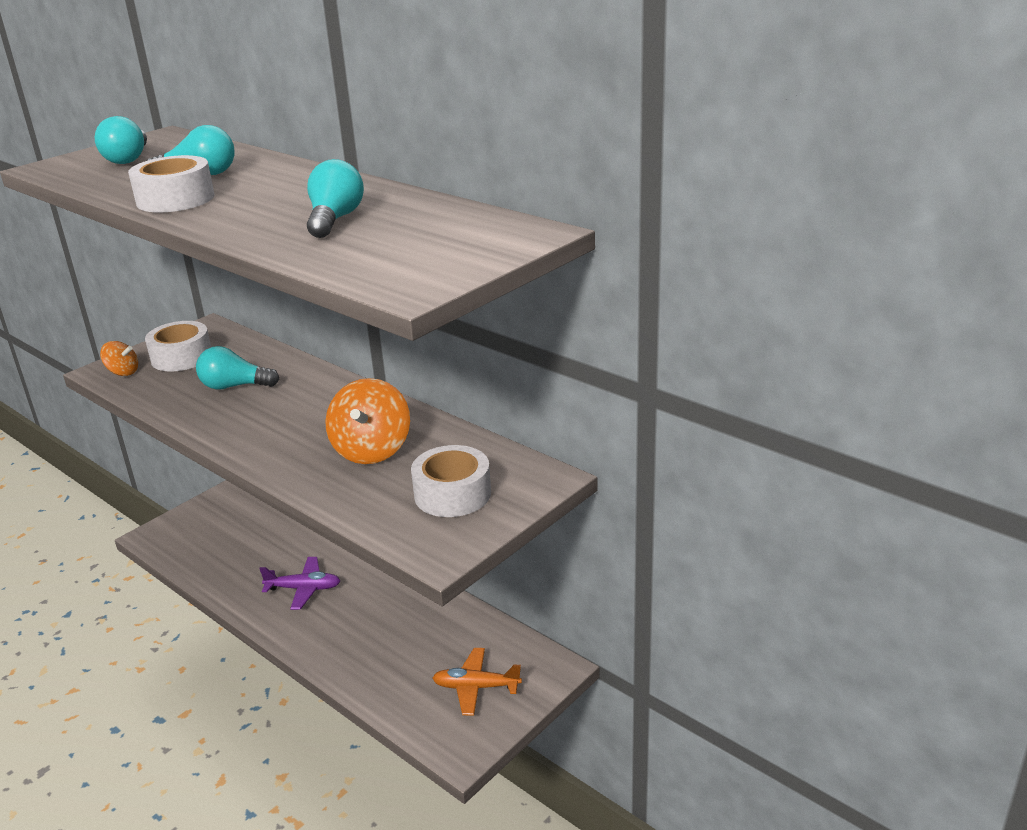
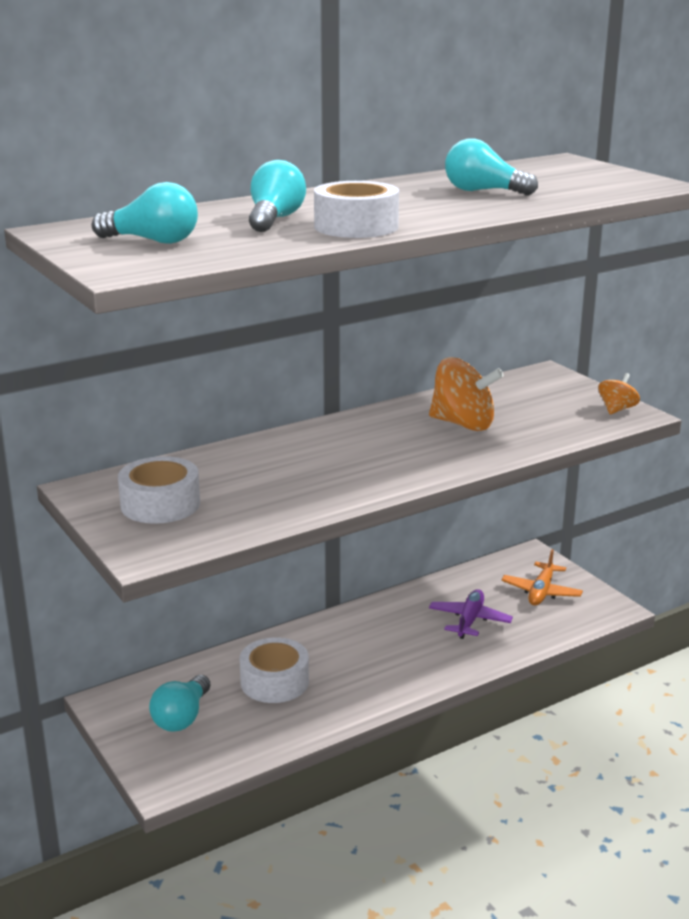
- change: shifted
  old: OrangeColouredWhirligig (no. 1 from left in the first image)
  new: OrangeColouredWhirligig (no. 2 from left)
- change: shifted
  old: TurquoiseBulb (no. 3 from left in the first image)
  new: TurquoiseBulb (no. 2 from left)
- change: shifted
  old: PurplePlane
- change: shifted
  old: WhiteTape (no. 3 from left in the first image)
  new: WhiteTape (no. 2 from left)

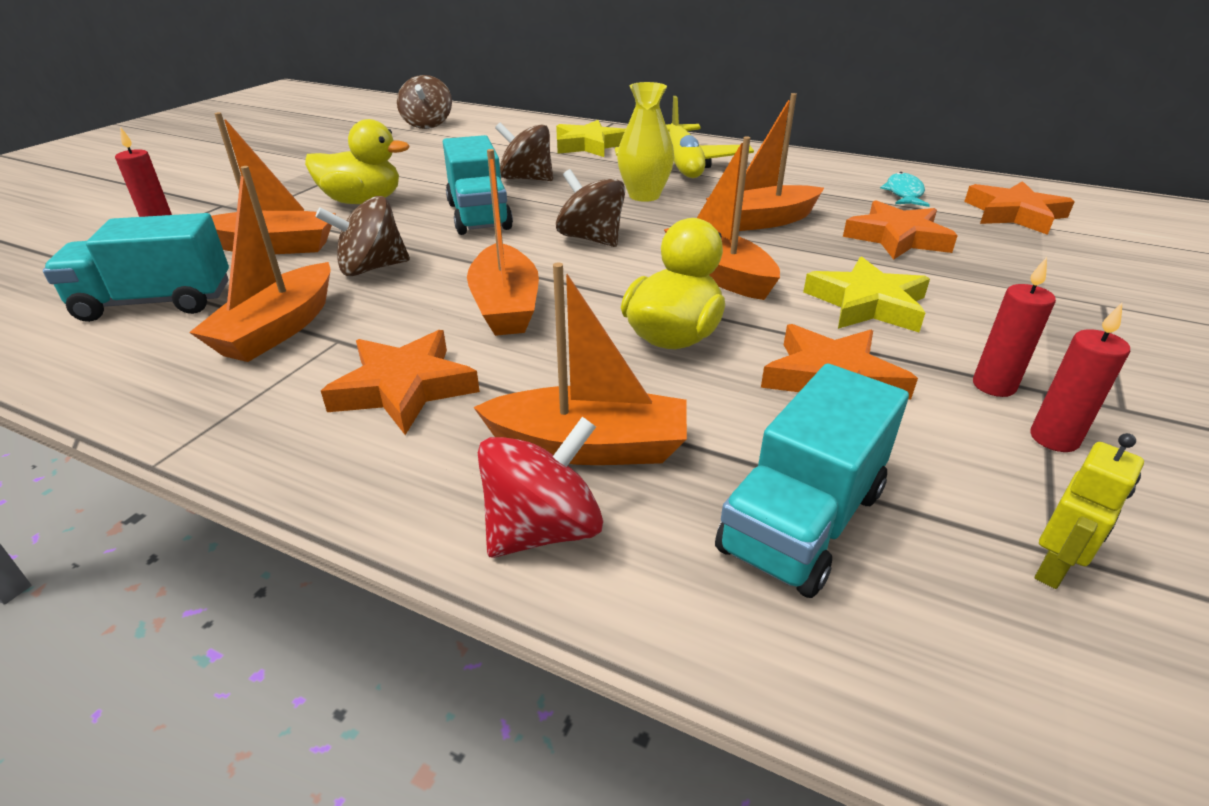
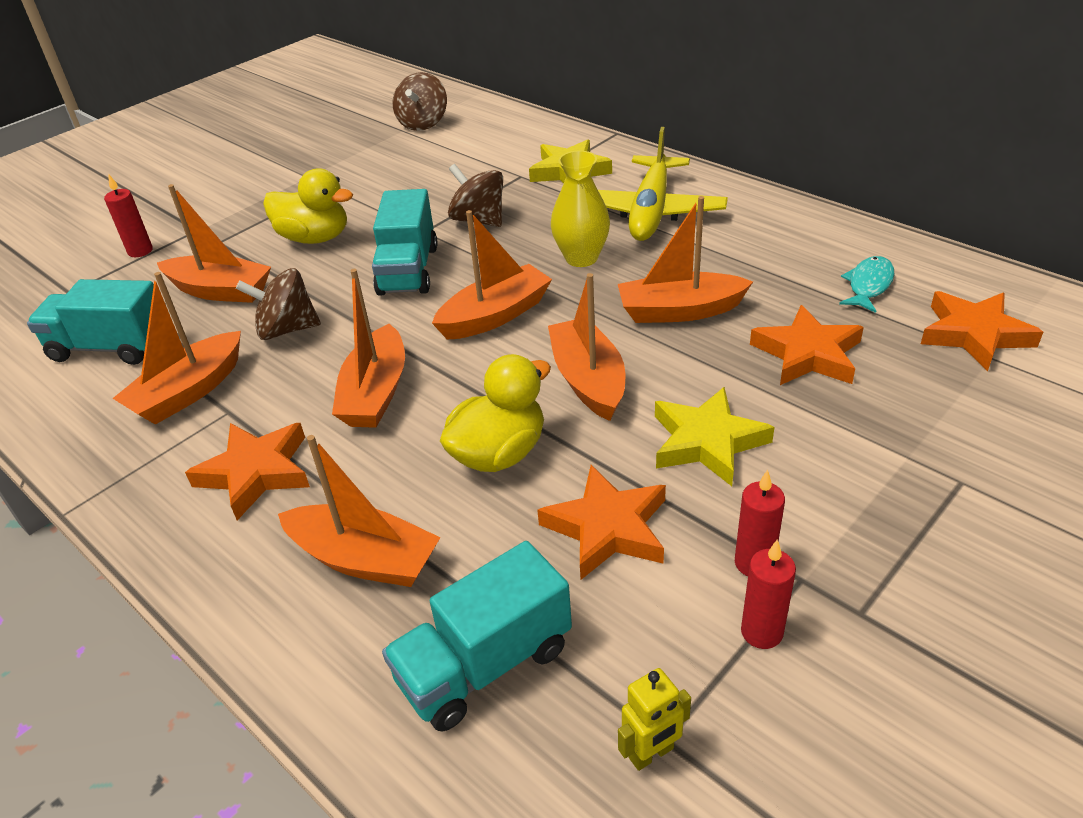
- change: gone
  old: CrimsonWhirligig
- change: swapped
  old: RussetWhirligig (no. 4 from left)
  new: OrangeColouredBoat (no. 5 from left)

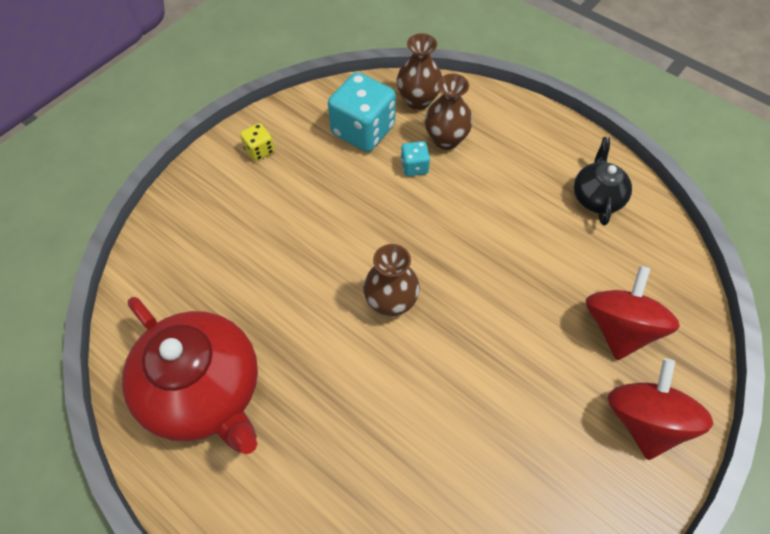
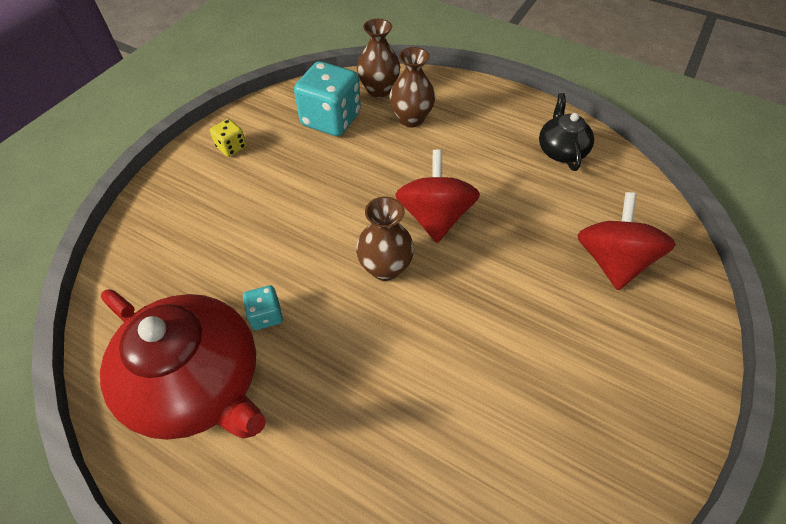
- change: shifted
  old: TurquoiseDice (no. 2 from left in the first image)
  new: TurquoiseDice (no. 1 from left)
- change: shifted
  old: CrimsonWhirligig (no. 2 from left in the first image)
  new: CrimsonWhirligig (no. 1 from left)

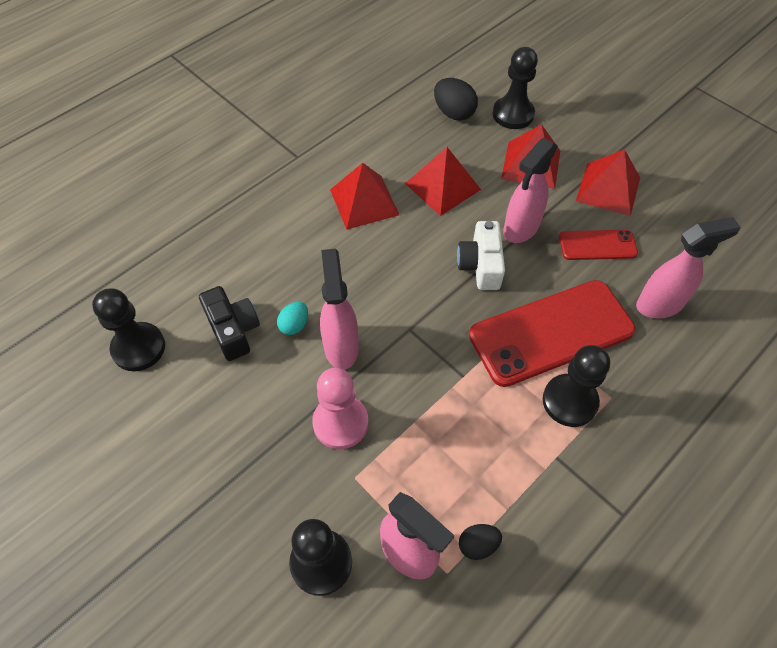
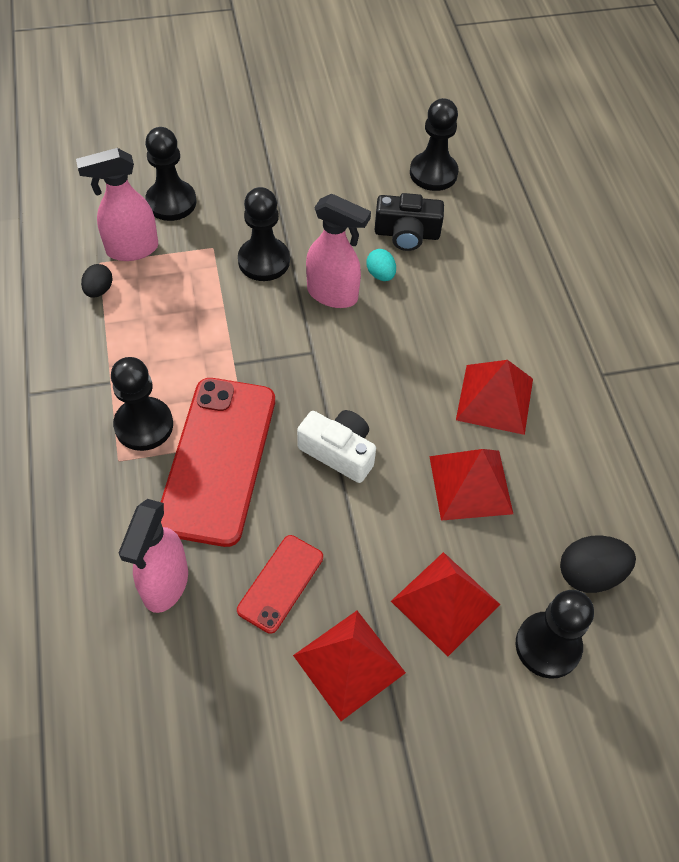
- change: gone
  old: PinkSprayCleaner (no. 3 from left)
- change: repainted
  old: PinkChessPawn
  new: BlackChessPawn (no. 3 from left)

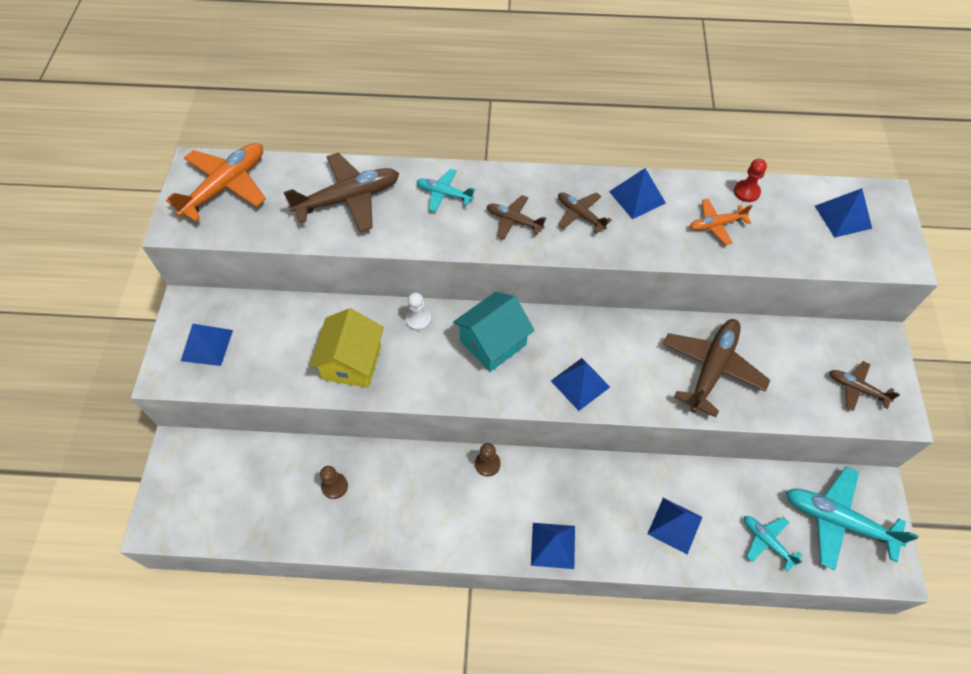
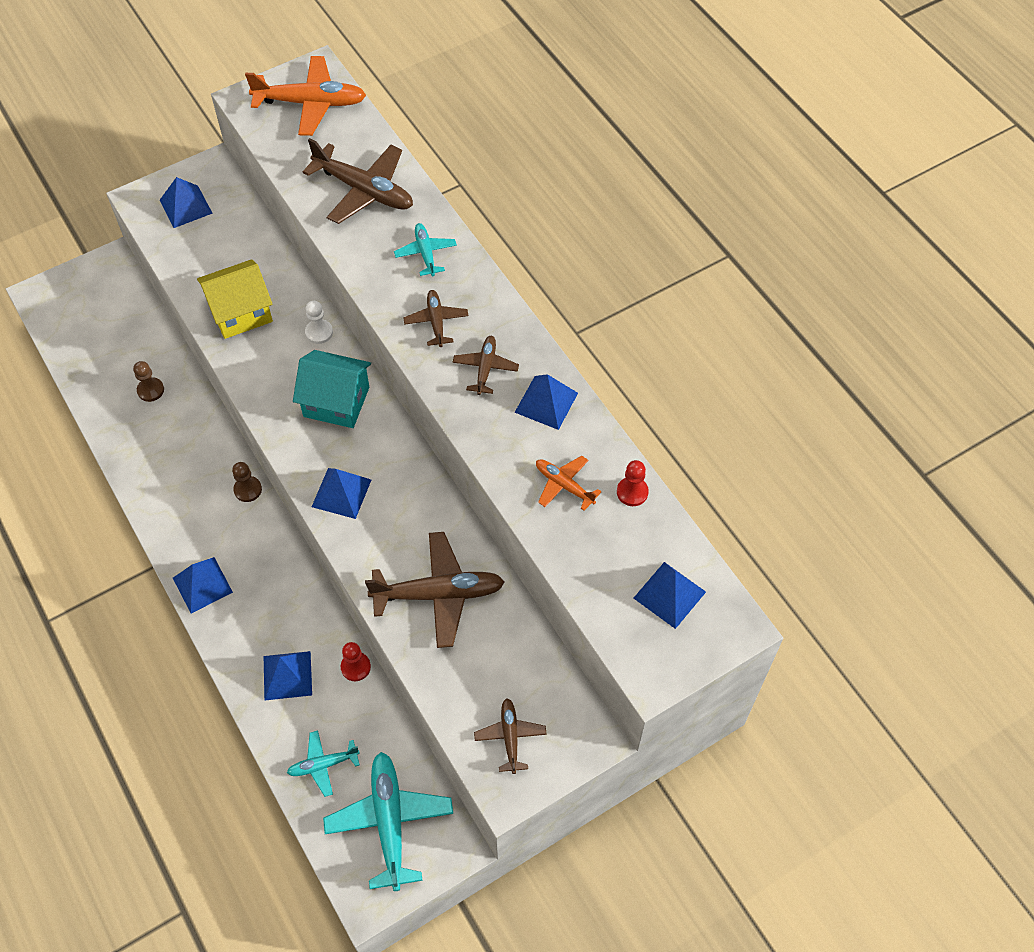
- change: new
  new: CrimsonChessPawn (no. 1 from left)
- change: rotated
  old: TurquoisePlane (no. 2 from left in the first image)
  degrees: -120

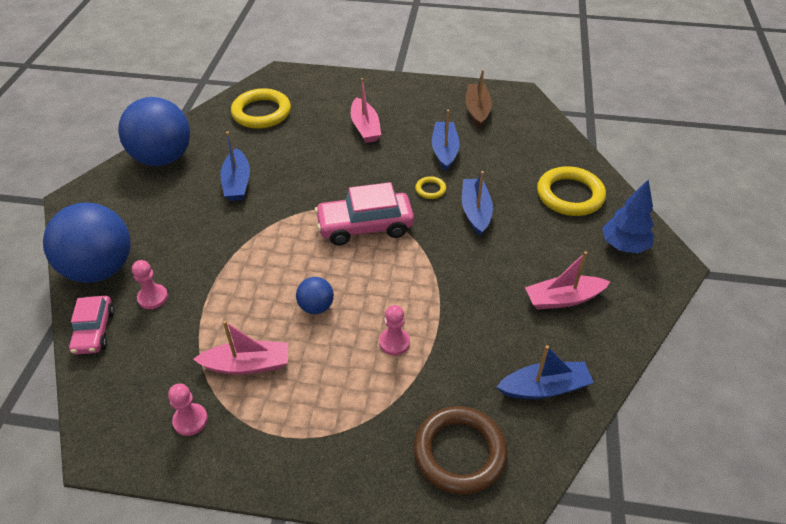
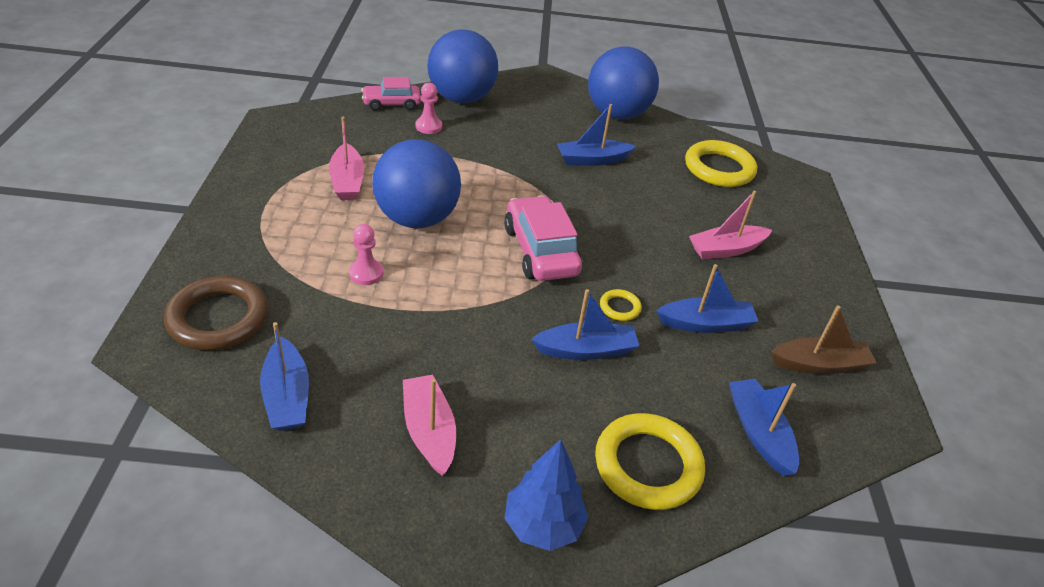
- change: gone
  old: PinkChessPawn (no. 2 from left)
- change: new
  new: CobaltBoat (no. 5 from left)
- change: scaled
  old: CobaltBall (no. 3 from left in the first image)
  factor: 2.19

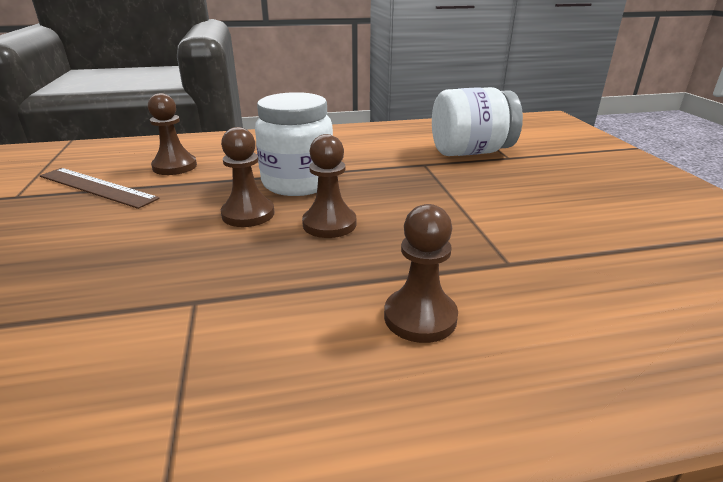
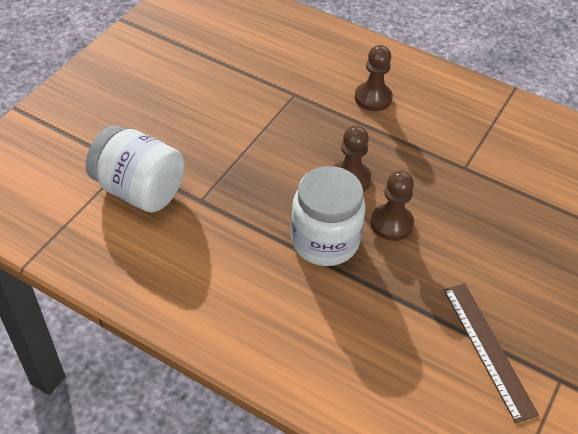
- change: gone
  old: RussetChessPawn (no. 1 from left)

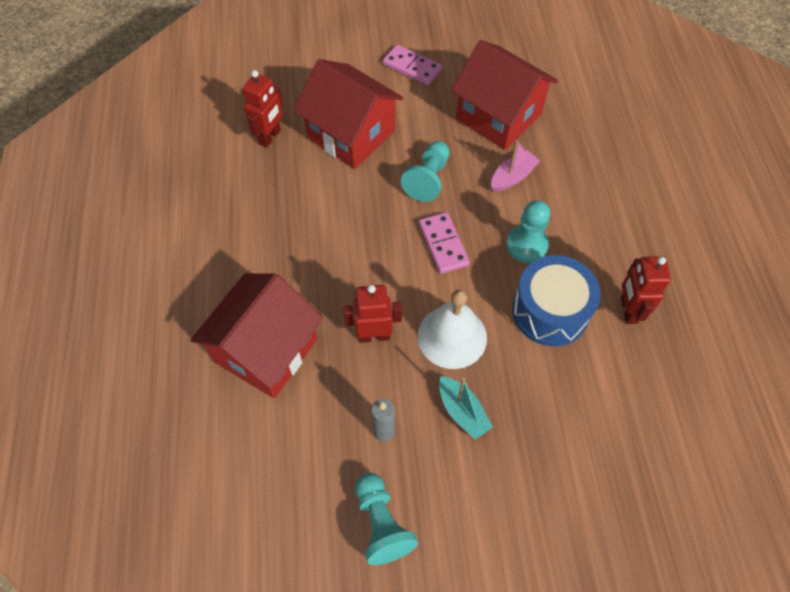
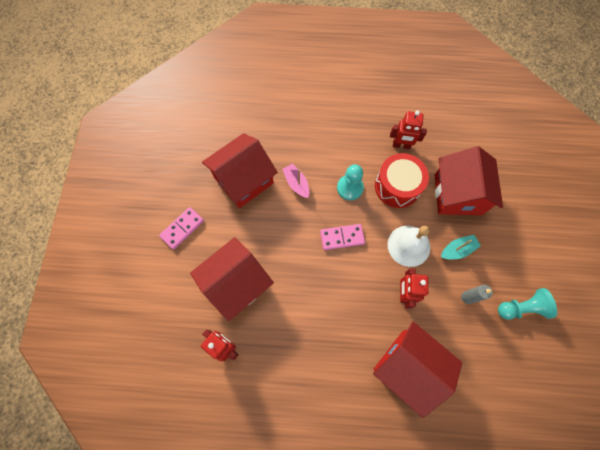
- change: gone
  old: TurquoiseChessPawn (no. 2 from left)
- change: new
  new: CrimsonToyHouse (no. 4 from left)
- change: repainted
  old: CobaltSnareDrum
  new: CrimsonSnareDrum

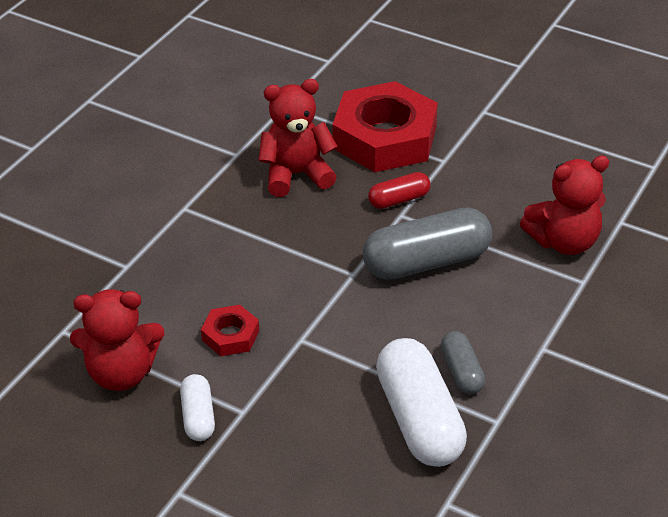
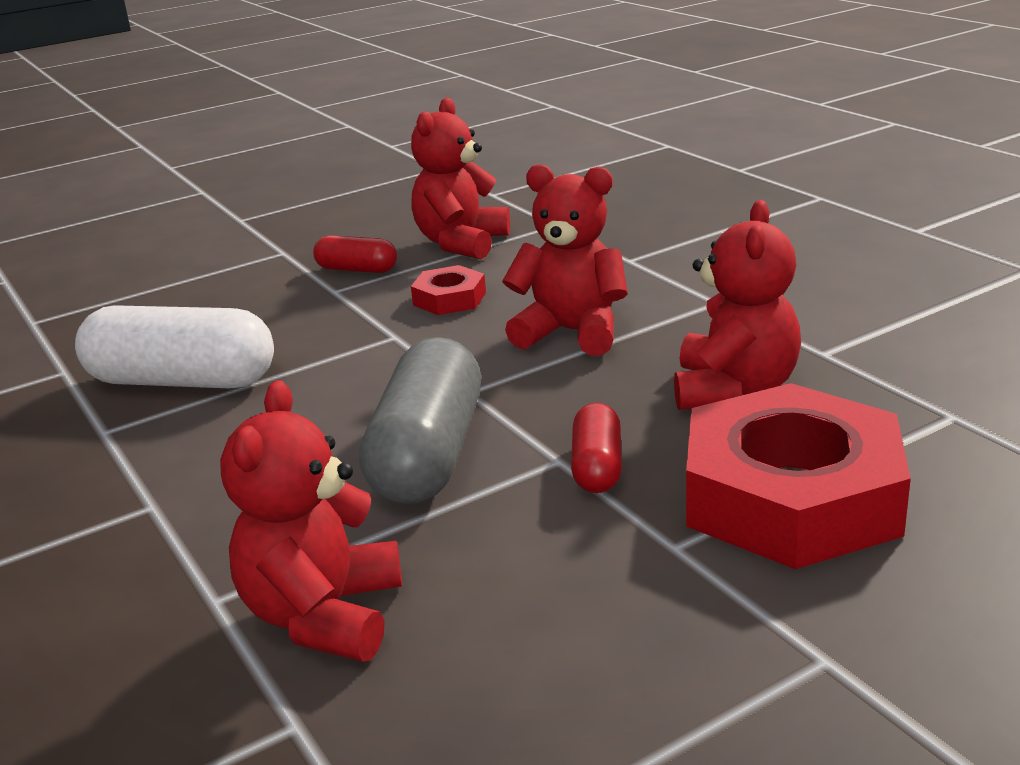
- change: gone
  old: AshGreyPillShape (no. 2 from left)
- change: new
  new: CrimsonTeddy (no. 3 from left)
- change: repainted
  old: WhitePillShape (no. 1 from left)
  new: CrimsonPillShape (no. 1 from left)

